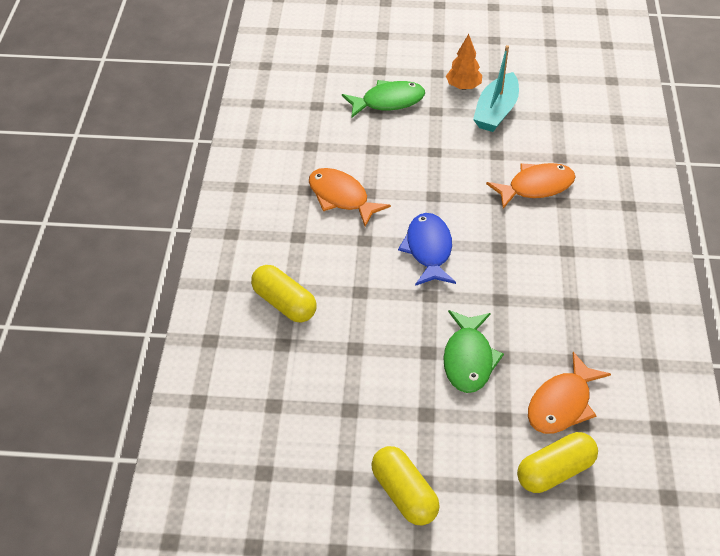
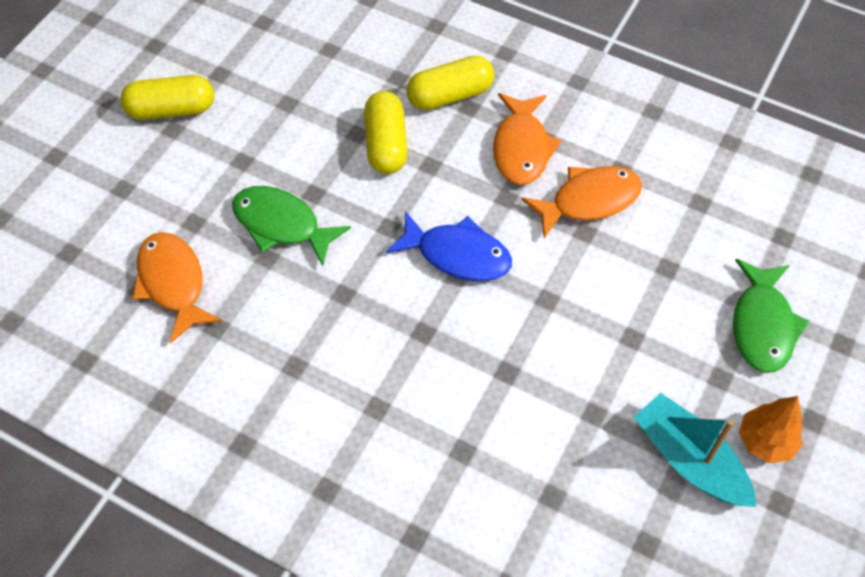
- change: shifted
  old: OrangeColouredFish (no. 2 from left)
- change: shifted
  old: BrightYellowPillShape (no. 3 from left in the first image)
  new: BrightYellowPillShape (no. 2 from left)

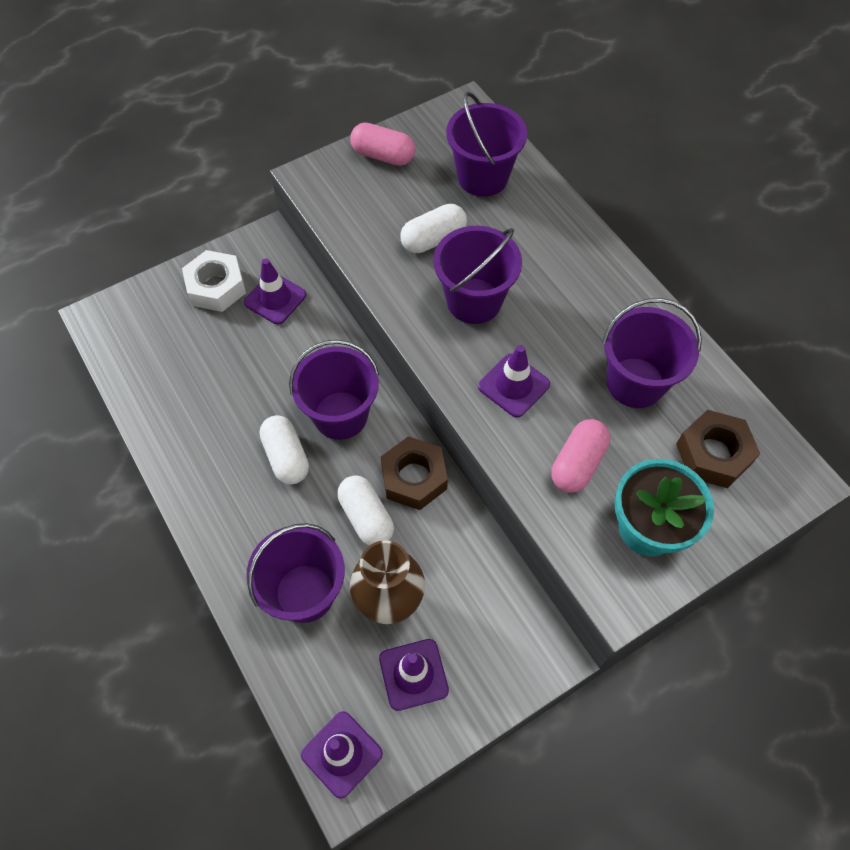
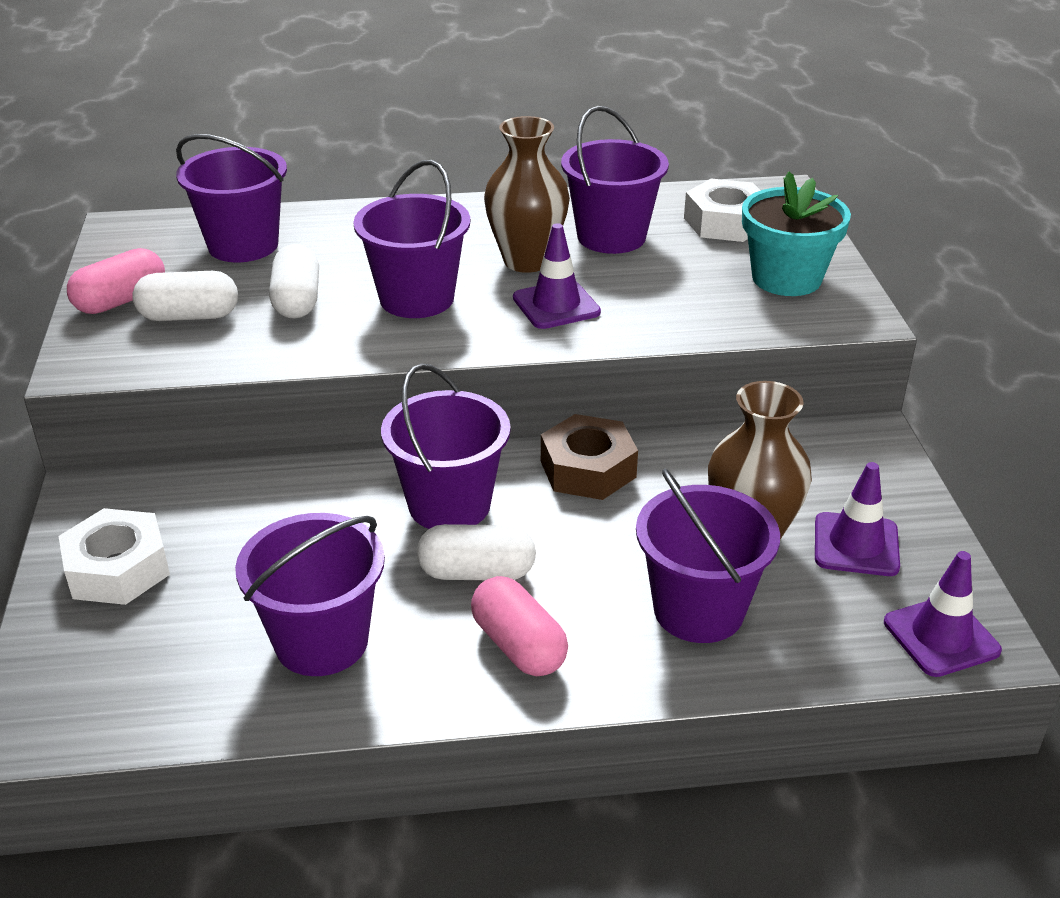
- change: gone
  old: PurpleTrafficCone (no. 1 from left)
- change: new
  new: PurpleBucket (no. 2 from left)
- change: new
  new: RussetTallVase (no. 1 from left)
- change: shifted
  old: WhitePillShape (no. 2 from left in the first image)
  new: WhitePillShape (no. 1 from left)
- change: shifted
  old: PinkPillShape (no. 2 from left)
- change: repainted
  old: RussetHexagonNut (no. 2 from left)
  new: WhiteHexagonNut (no. 2 from left)

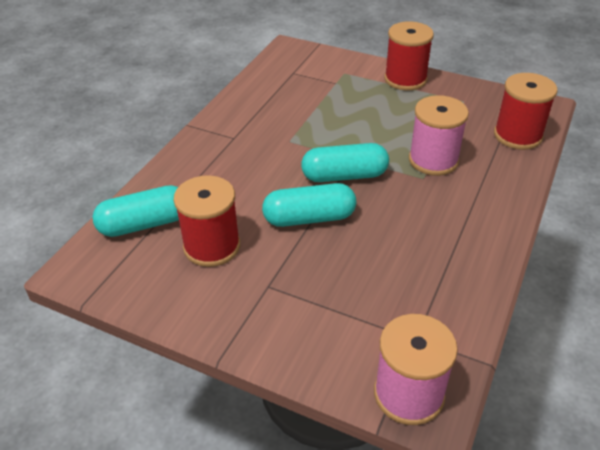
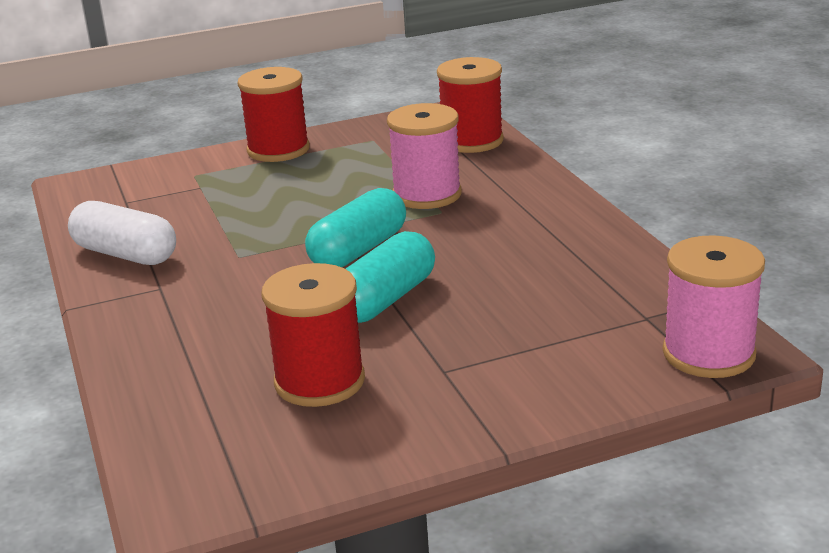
- change: gone
  old: TurquoisePillShape (no. 1 from left)
- change: new
  new: WhitePillShape

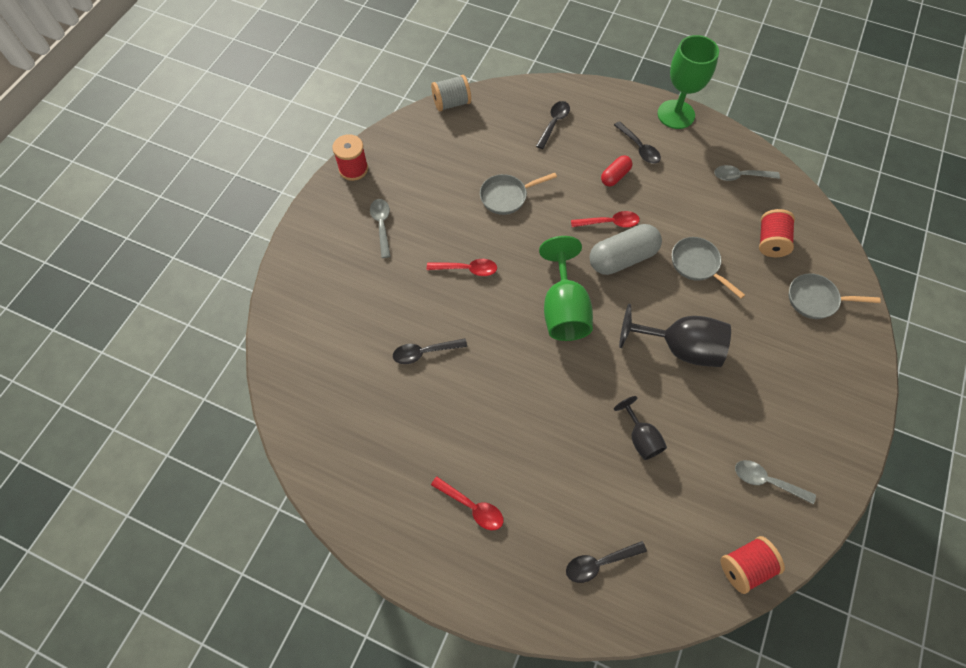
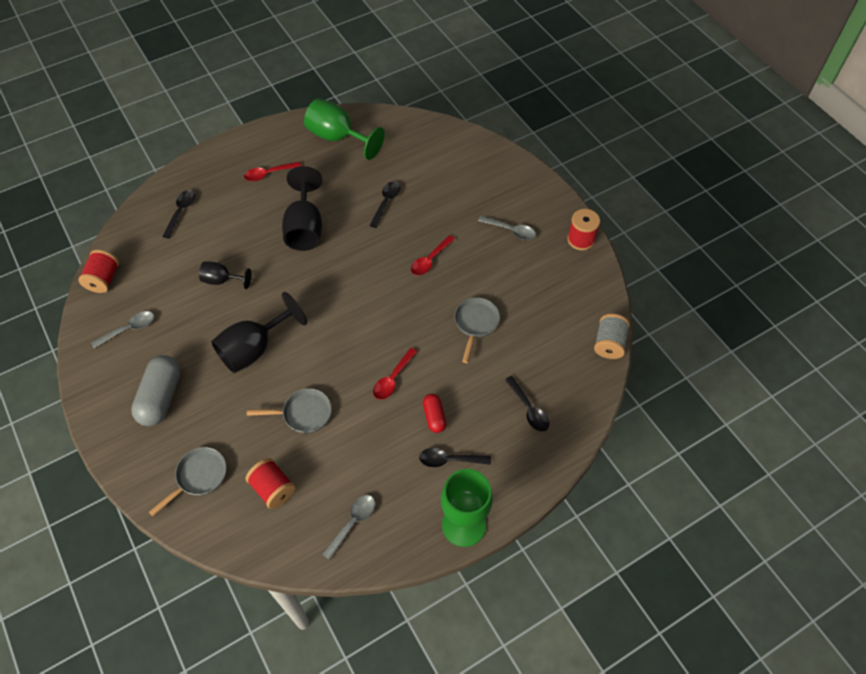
- change: new
  new: BlackWineGlass (no. 3 from left)
- change: shifted
  old: LeafGreenWineGlass (no. 1 from left)
- change: shifted
  old: AshGreyPillShape

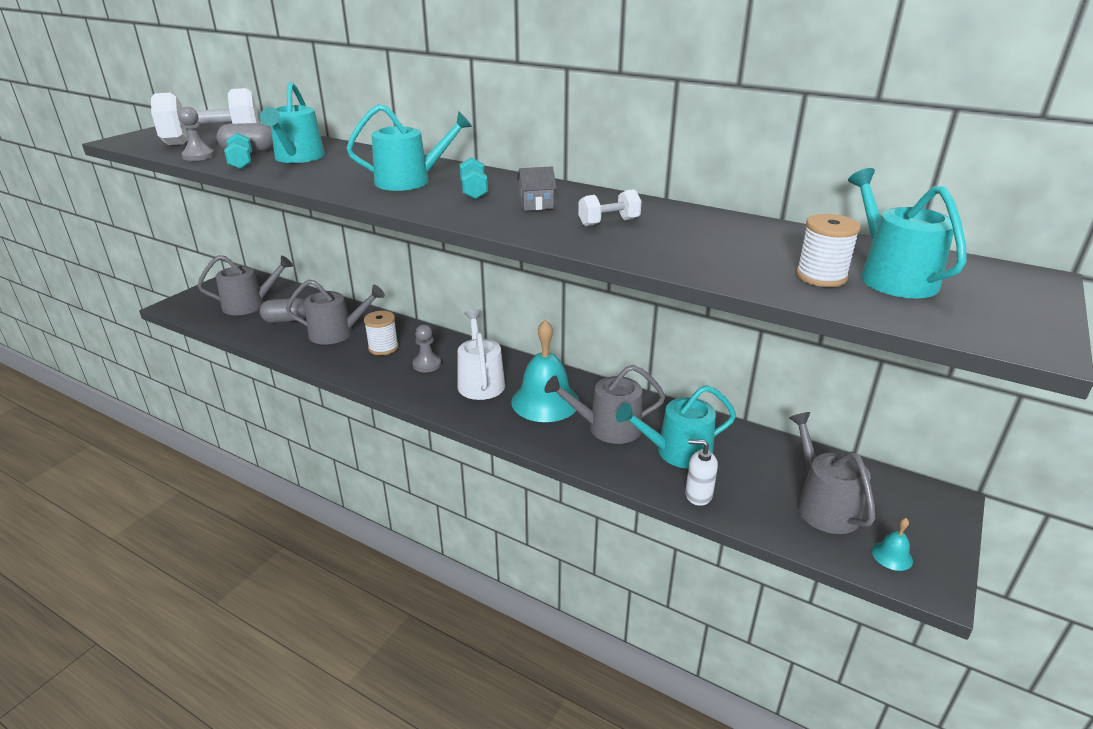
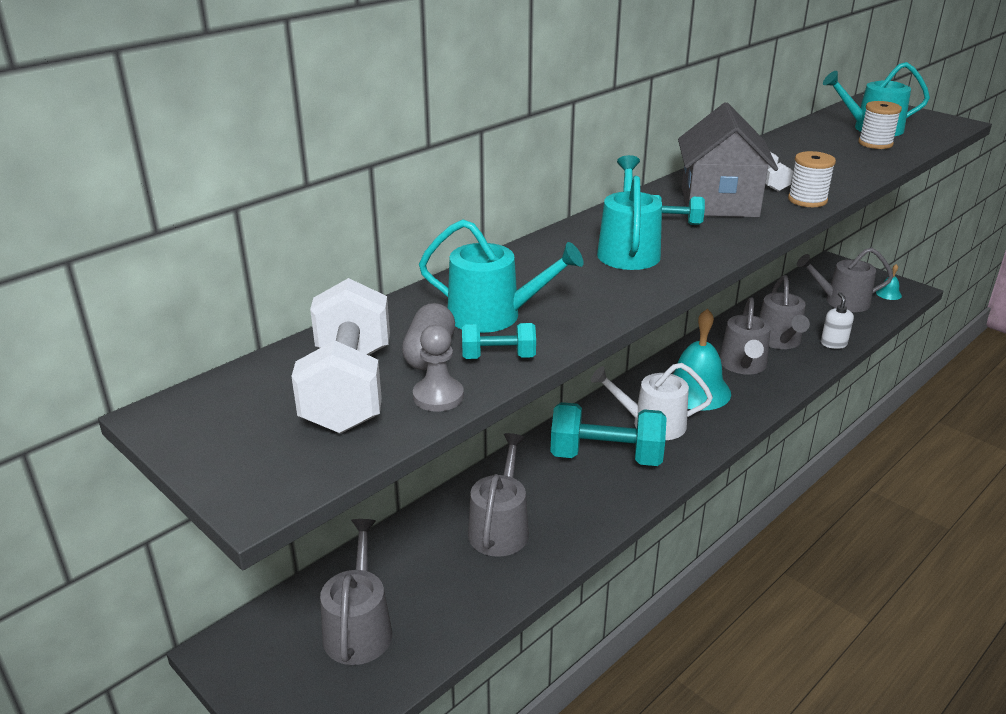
- change: gone
  old: AshGreyPillShape (no. 2 from left)
- change: shifted
  old: WhiteBobbin (no. 1 from left)
- change: swapped
  old: AshGreyChessPawn (no. 2 from left)
  new: TurquoiseFreeWeight (no. 2 from left)
- change: repainted
  old: TurquoiseWateringPot (no. 3 from left)
  new: AshGreyWateringPot (no. 4 from left)
- change: rotated
  old: WhiteSoapDispenser
  degrees: 150
- change: scaled
  old: AshGreyToyHouse
  factor: 2.44

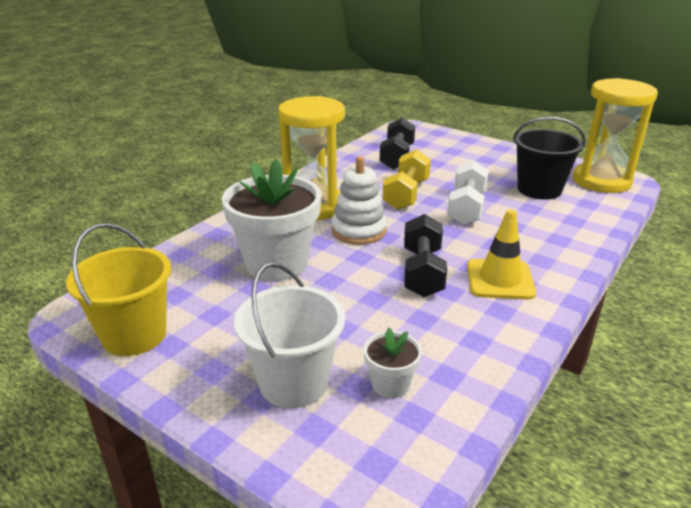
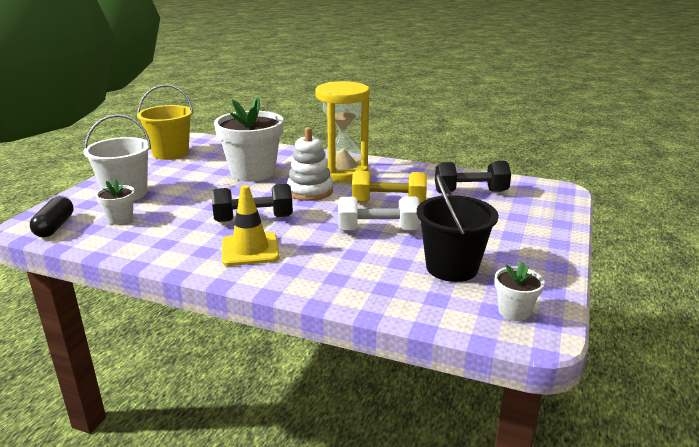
- change: new
  new: BlackPillShape
- change: swapped
  old: BrightYellowSandglass (no. 2 from left)
  new: WhiteFlowerPot (no. 3 from left)

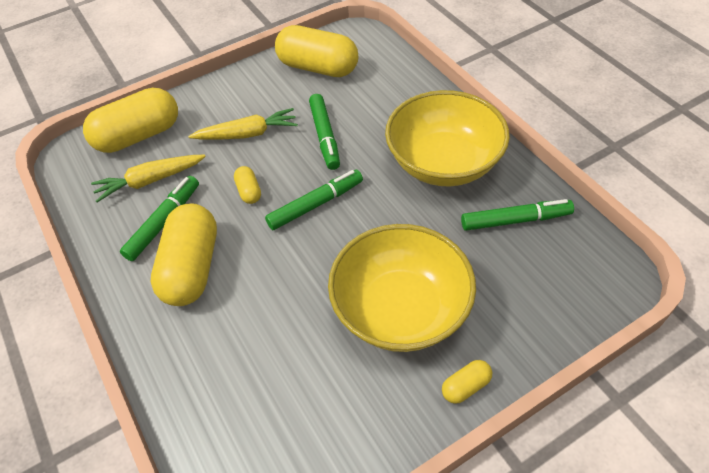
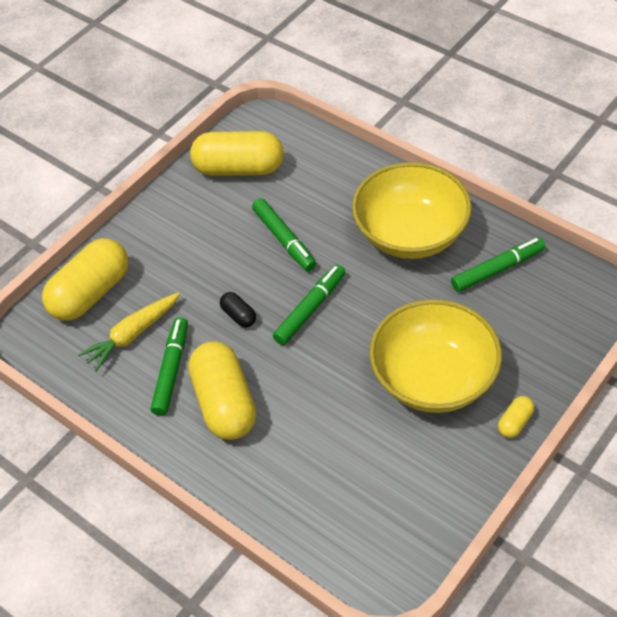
- change: gone
  old: BrightYellowCarrot (no. 2 from left)
- change: repainted
  old: BrightYellowPillShape (no. 3 from left)
  new: BlackPillShape

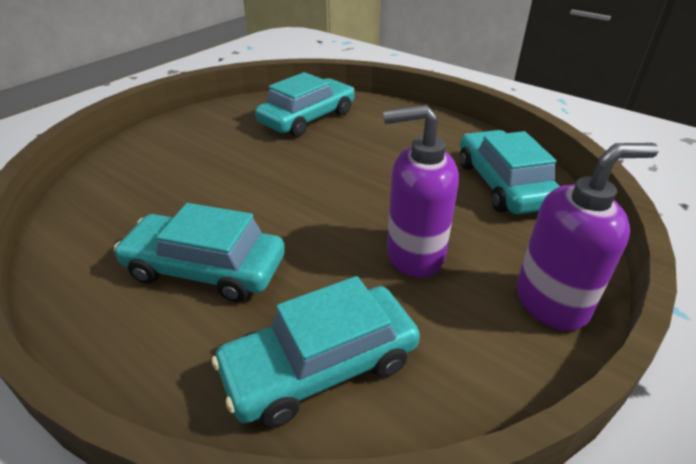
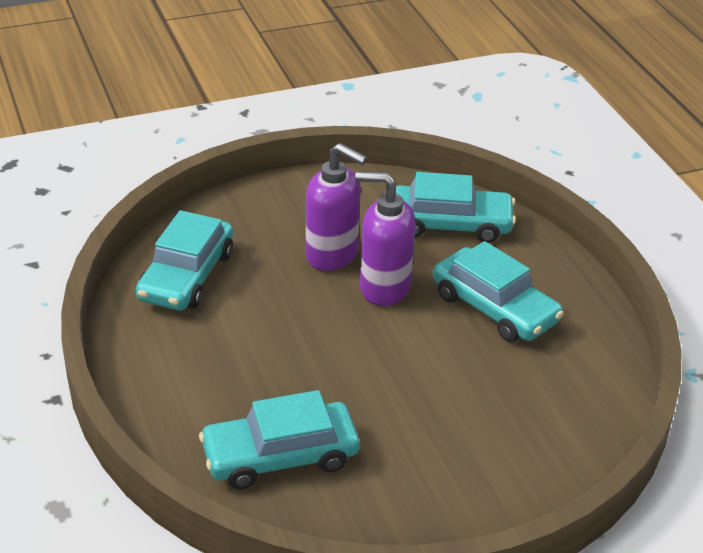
- change: shifted
  old: PurpleSoapDispenser (no. 2 from left)

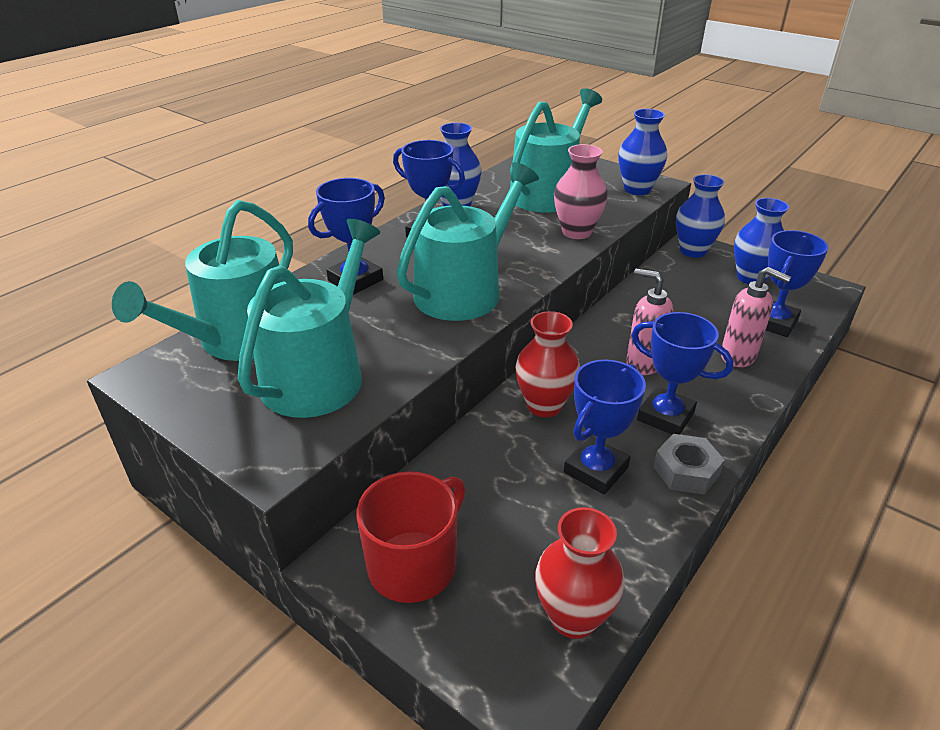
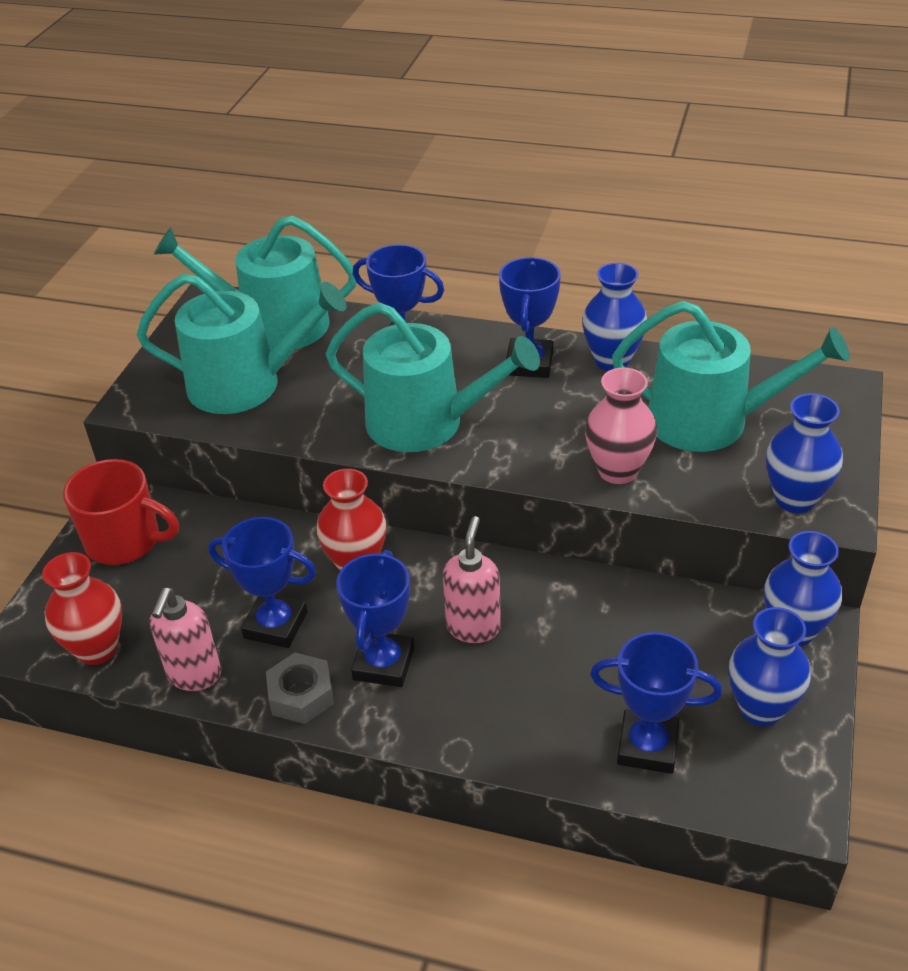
- change: shifted
  old: PinkSoapDispenser (no. 2 from left in the first image)
  new: PinkSoapDispenser (no. 1 from left)

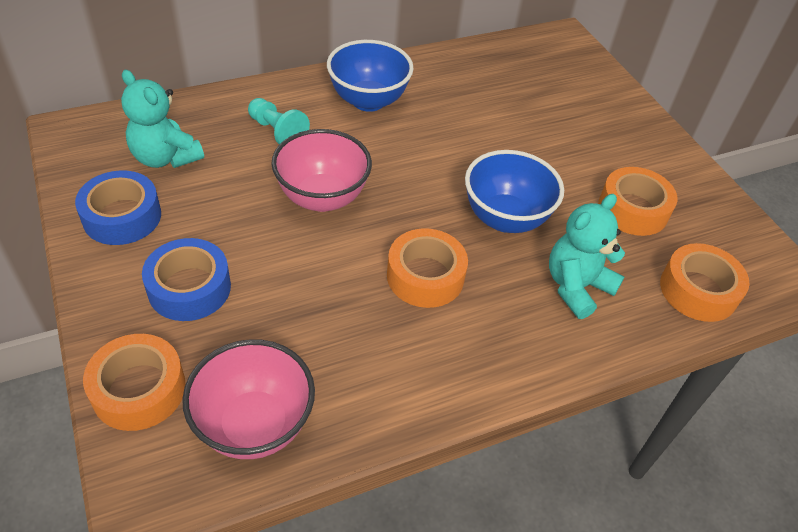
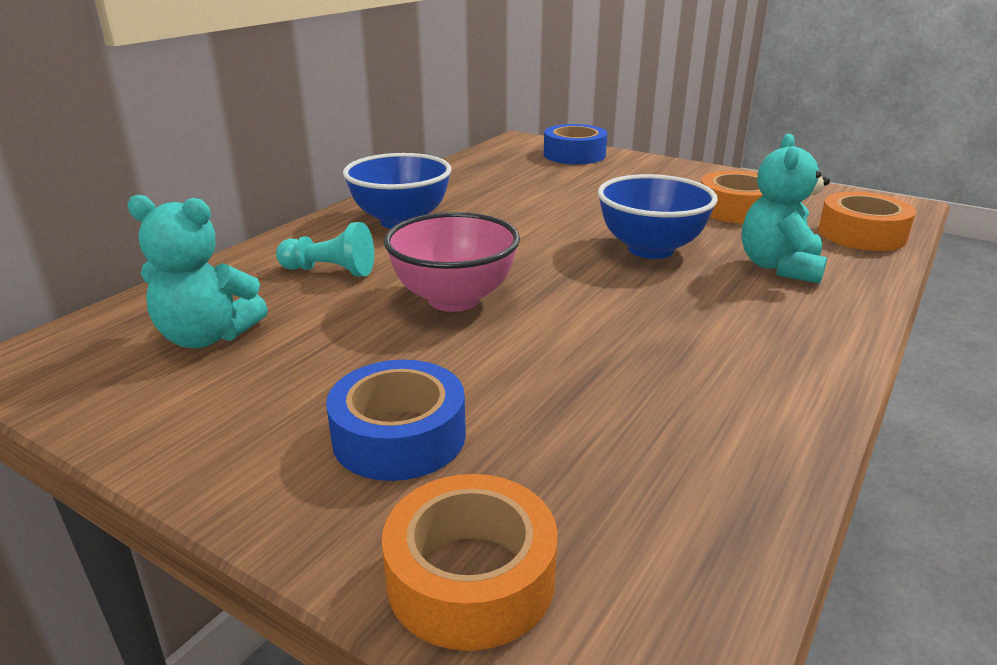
- change: gone
  old: PinkDeepDish (no. 1 from left)
- change: gone
  old: OrangeColouredTape (no. 2 from left)
- change: shifted
  old: CobaltTape (no. 1 from left in the first image)
  new: CobaltTape (no. 2 from left)

